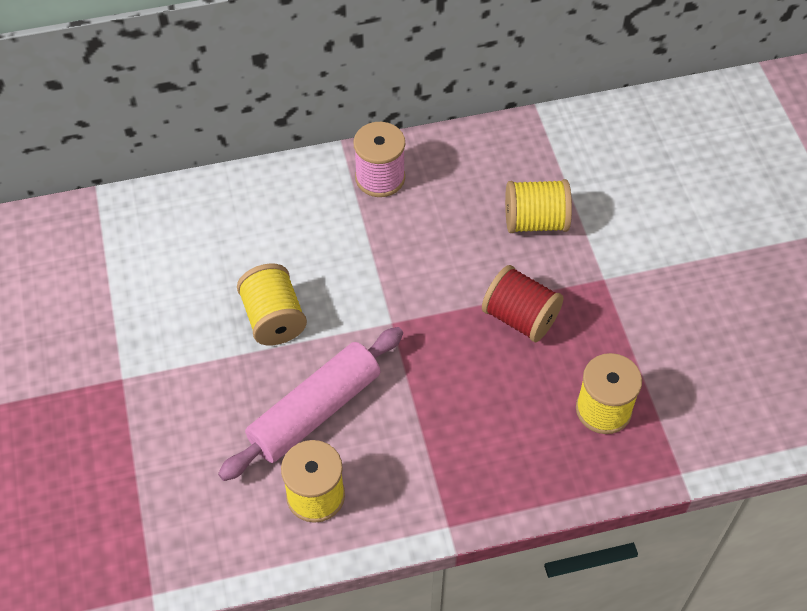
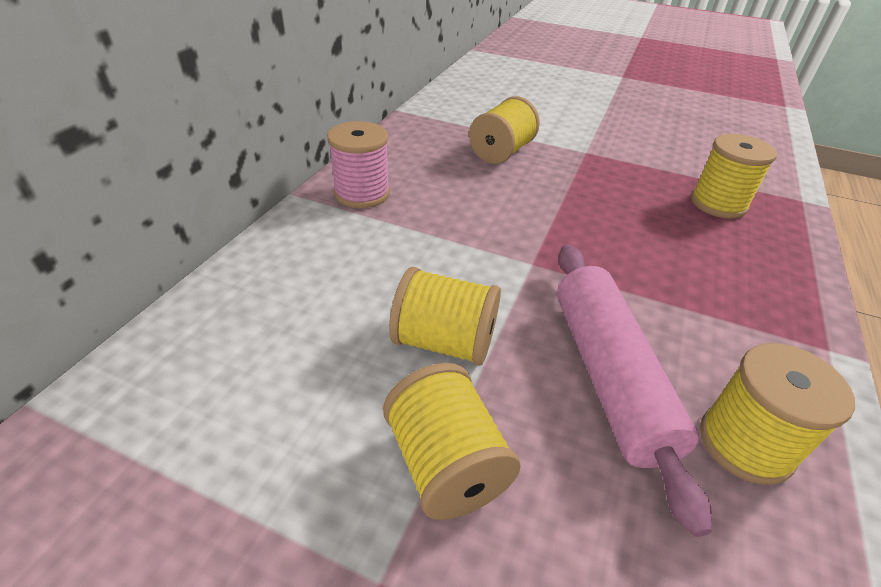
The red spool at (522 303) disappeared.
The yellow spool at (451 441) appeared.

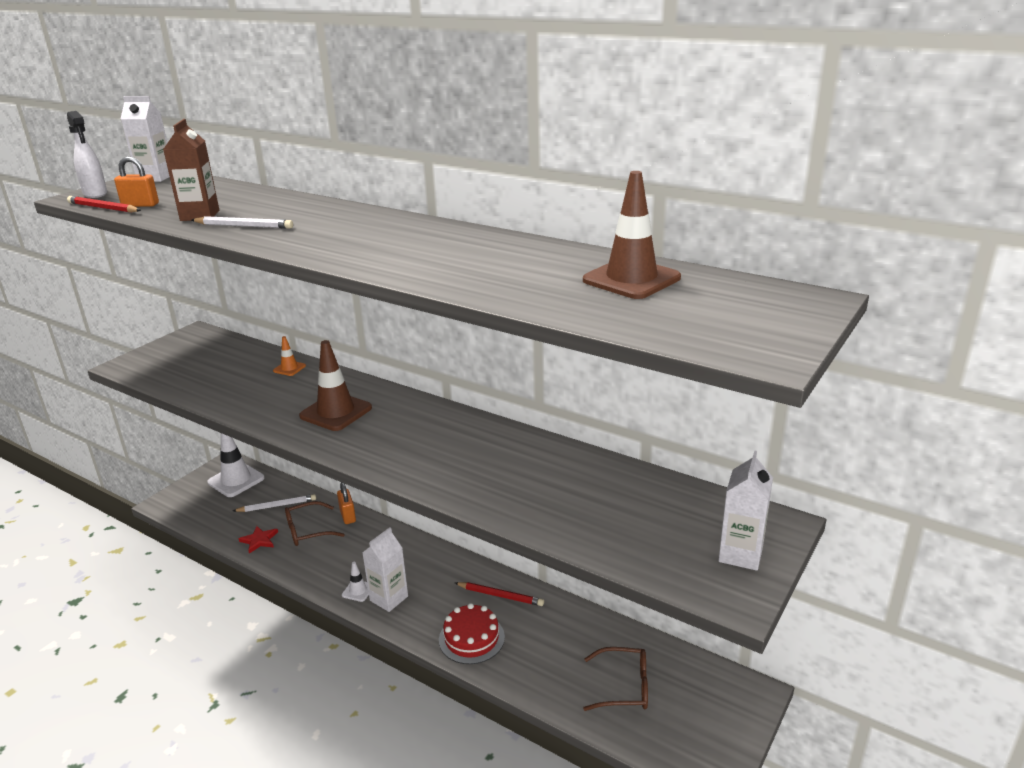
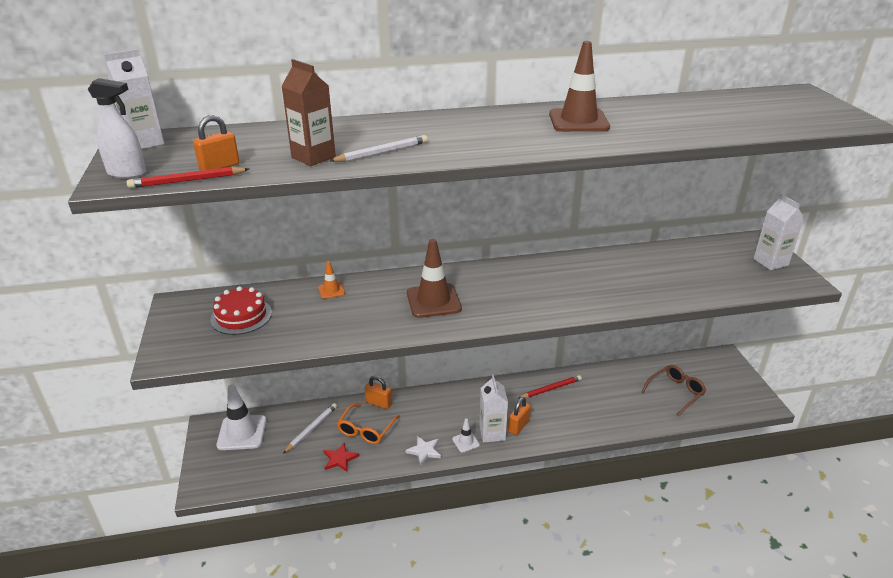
The brown glasses at (315 523) became the orange glasses at (368 424).
The red cake moved from (472 633) to (241 310).
The brown traffic cone moved from (632 235) to (579 86).
The white star at (423 450) appeared.
The orange padlock at (519 416) appeared.

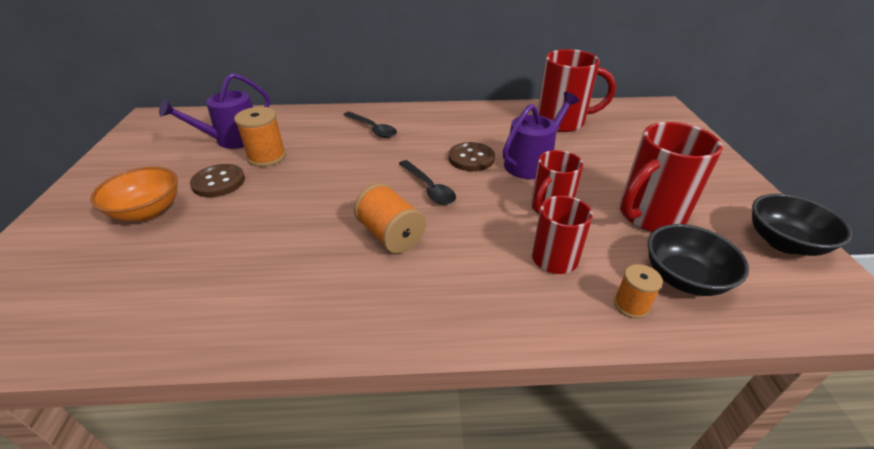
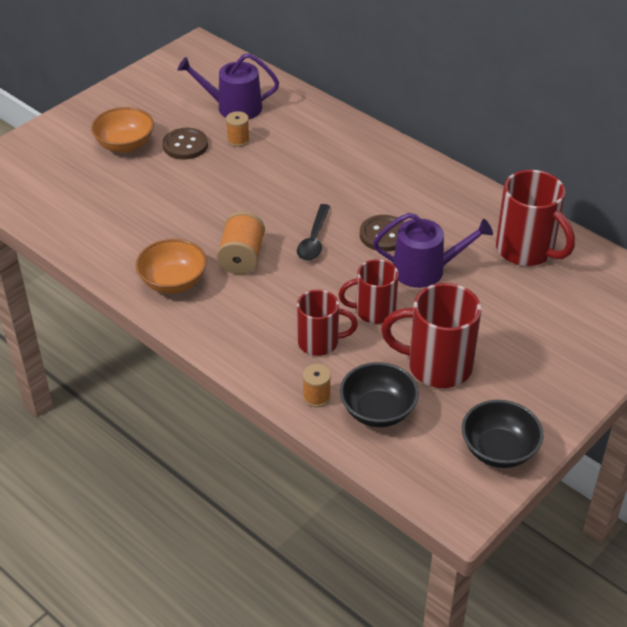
The orange spool at (260 137) changed to 0.62 times the size.
The black spoon at (370 125) disappeared.
The orange bowl at (171 266) appeared.

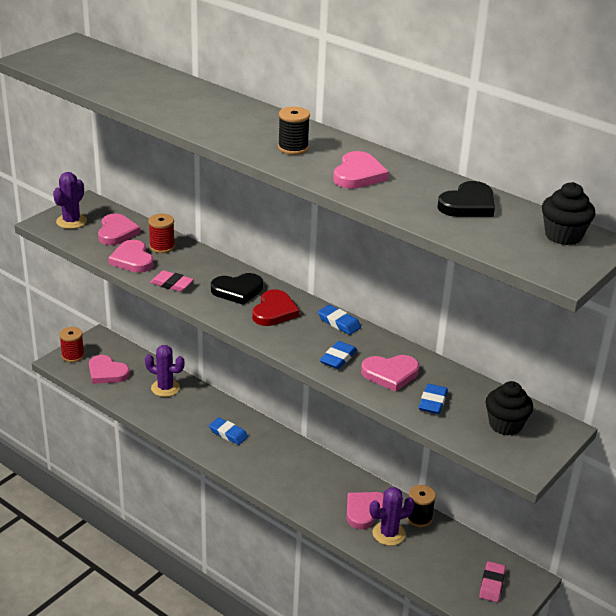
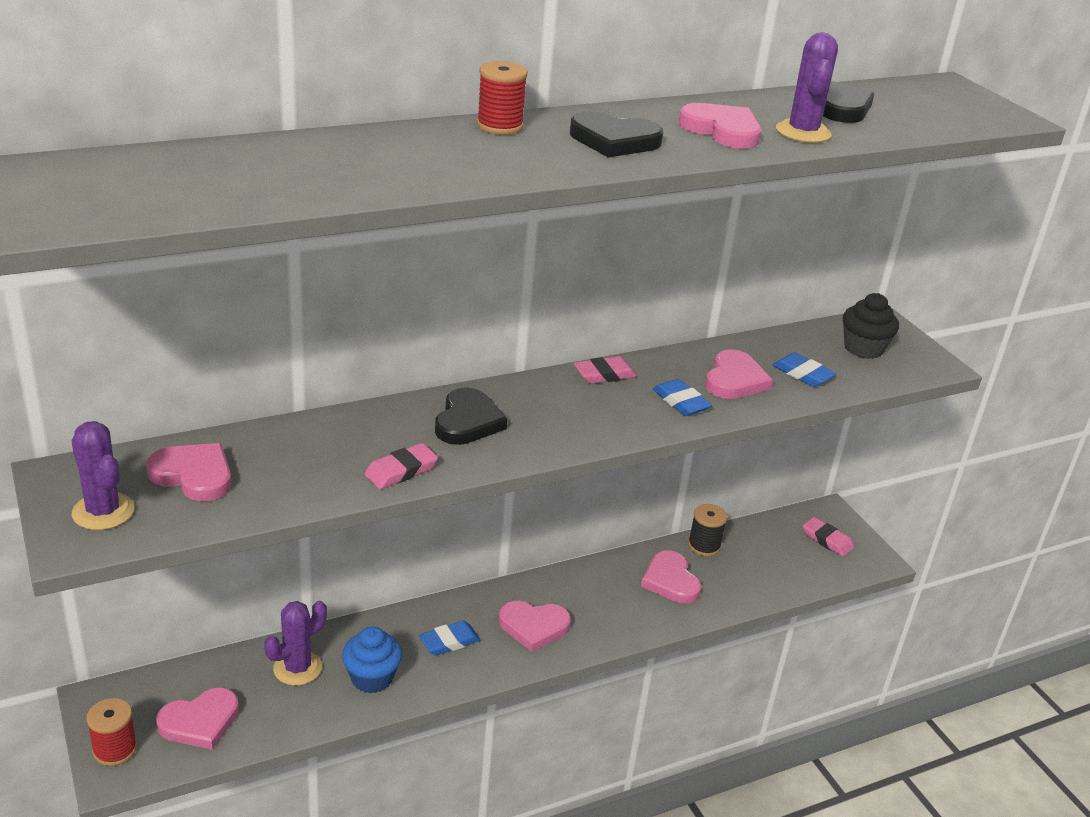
The pink heart moved from (130 256) to (534 626).
The red spool moved from (161 233) to (502 98).
The red heart at (276 307) disappeared.
The black spool at (294 131) was replaced by the black heart at (616 134).
The blue eraser at (339 320) became the pink eraser at (605 370).
The purple cactus moved from (392 516) to (807 87).
The black cupcake at (568 213) disappeared.
The blue cupcake at (372 660) appeared.

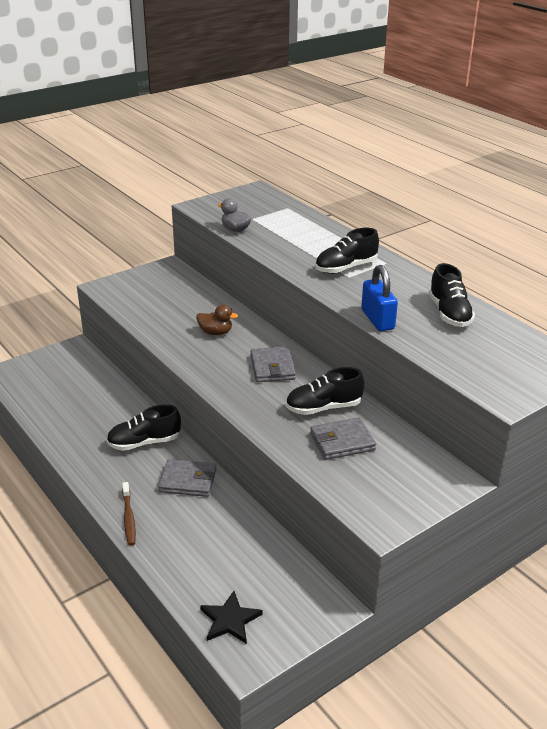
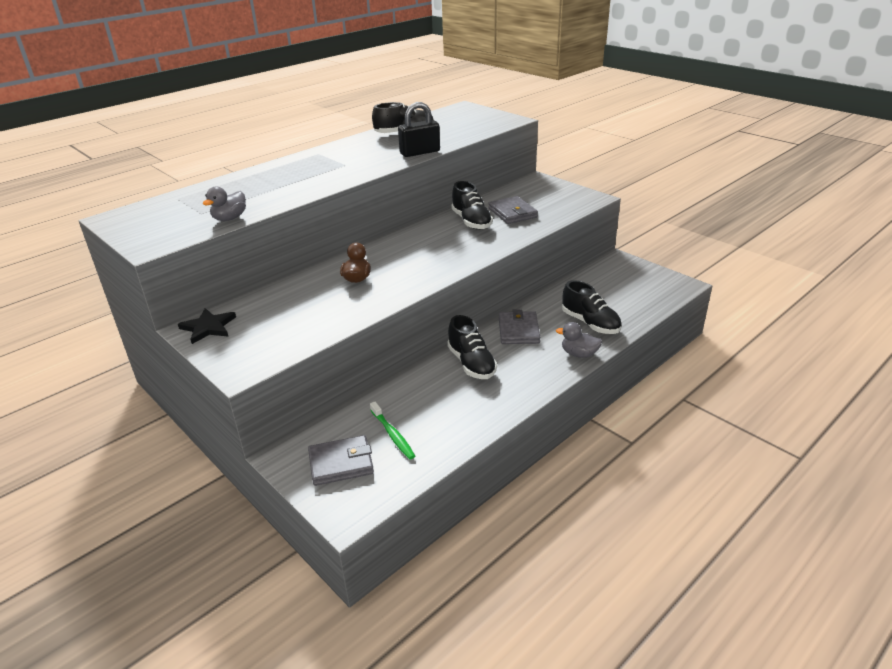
The brown toothbrush at (129 514) was replaced by the grey duck at (579 340).
The black star moved from (231 617) to (207 326).
The grey wallet moved from (273 364) to (341 460).
The black shoe moved from (347 251) to (592 307).
The blue padlock at (379 298) became the black padlock at (419 129).
The green toothbrush at (392 430) appeared.

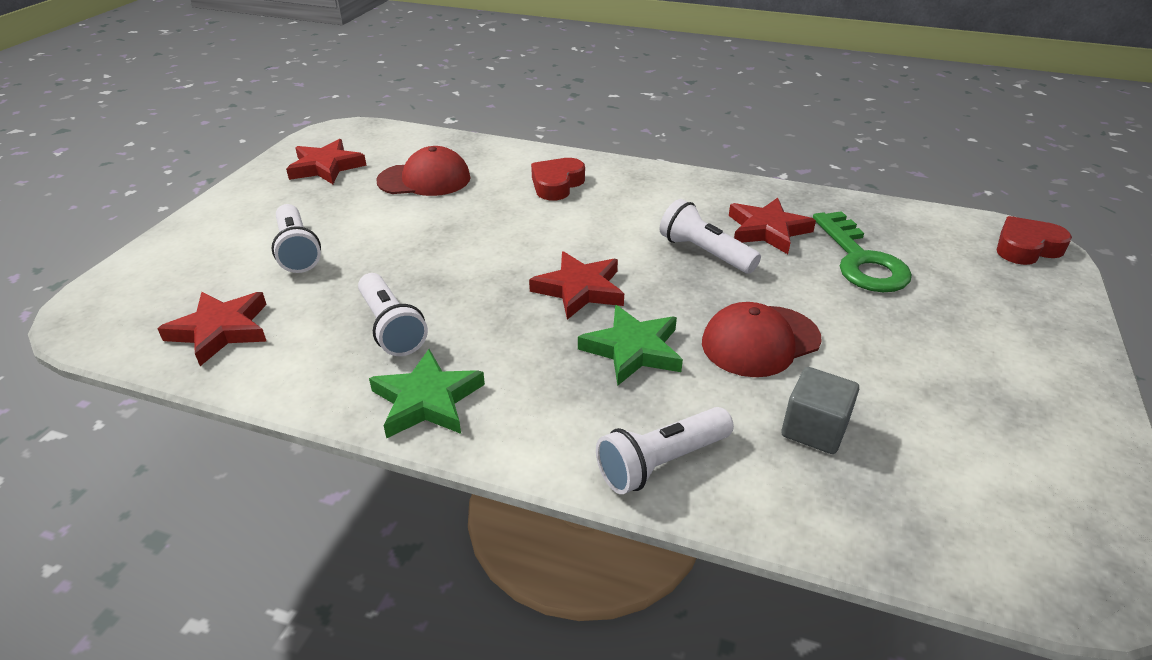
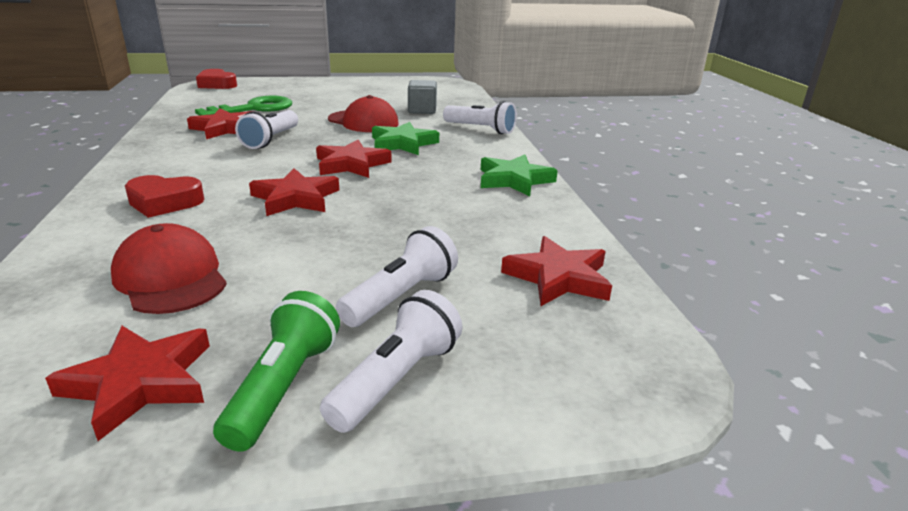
The white flashlight moved from (393 314) to (391 361).
The green flashlight at (276 371) appeared.
The red star at (294 192) appeared.

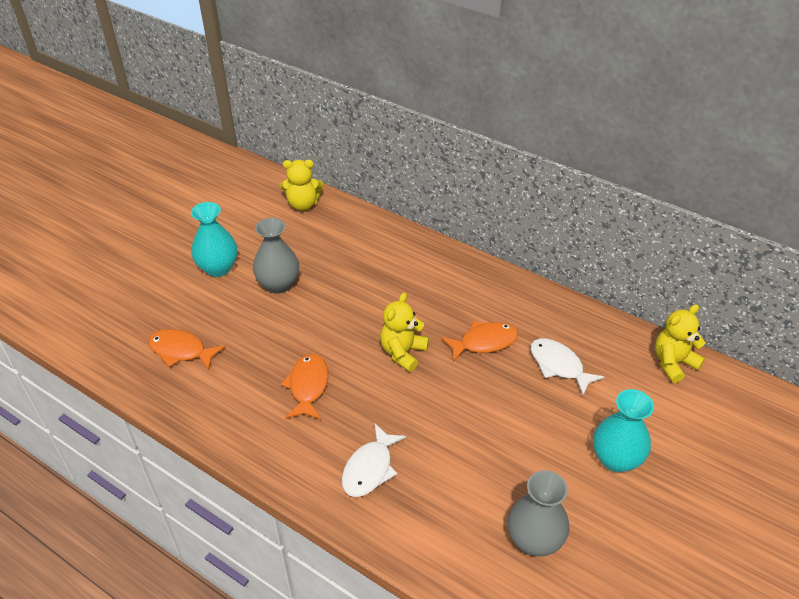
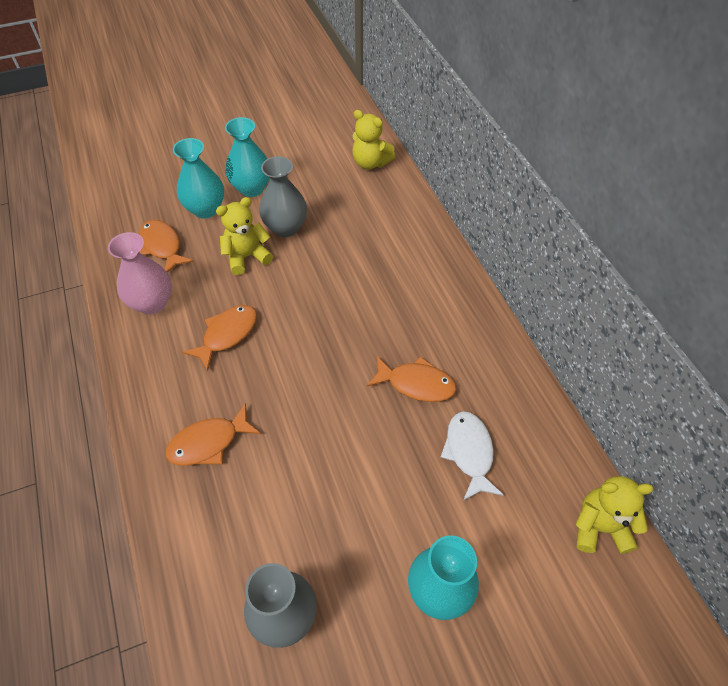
The white fish at (374 460) became the orange fish at (213 434).
The yellow teddy bear moved from (404 332) to (244 236).
The pink vase at (140 273) appeared.
The turquoise vase at (198 178) appeared.

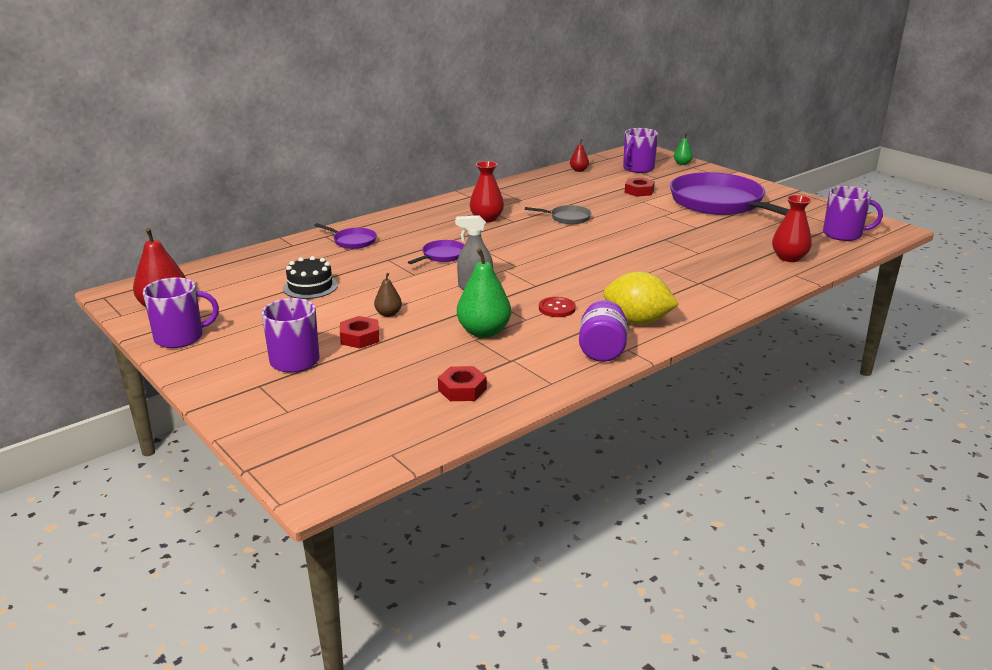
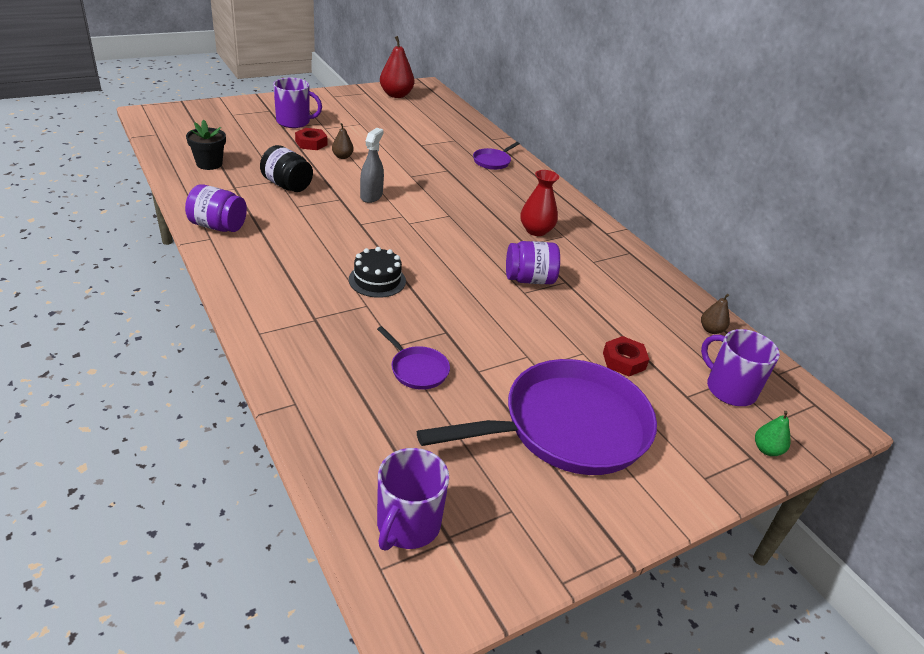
The purple mug at (181 312) disappeared.
The black cake moved from (310 277) to (377 272).
The purple pan moved from (436 252) to (413 358).
The red nut at (462 383) was replaced by the black flower pot at (206 144).
The green pear at (484 293) was replaced by the black jar at (286 168).
The grey pan at (558 214) was replaced by the purple jar at (533 262).
The red button at (557 307) disappeared.
The red pear at (579 155) became the brown pear at (715 314).
The yellow lemon at (641 298) disappeared.
The red vase at (792 228) disappeared.

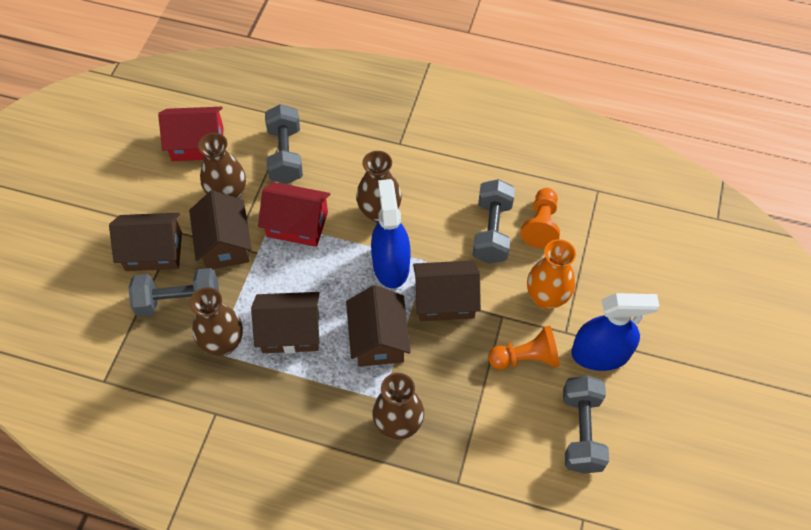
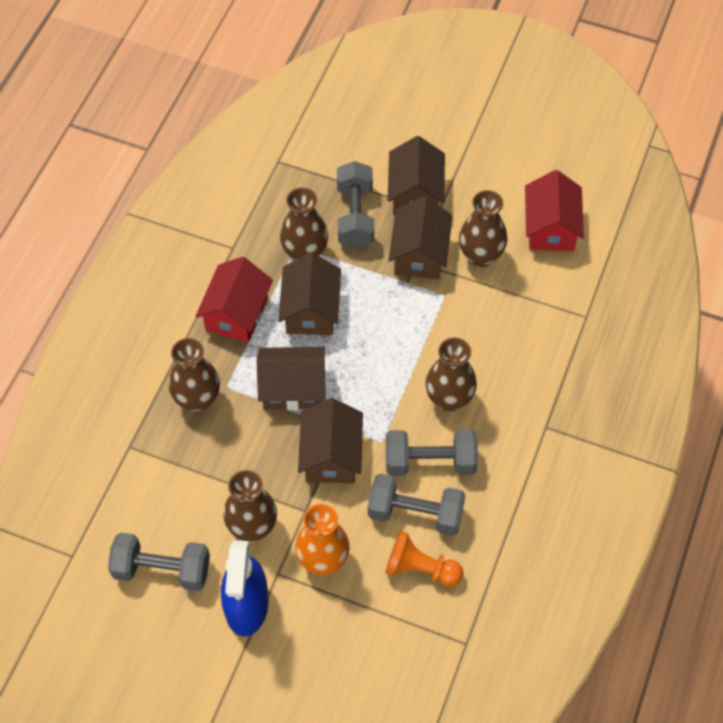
The brown house at (220 229) turned 75 degrees counterclockwise.
The red house moved from (294 214) to (234 299).
The grey dumbbell moved from (284 144) to (432 452).
The blue spray bottle at (391 233) disappeared.
The orange pawn at (524 348) was replaced by the brown vase at (250 506).

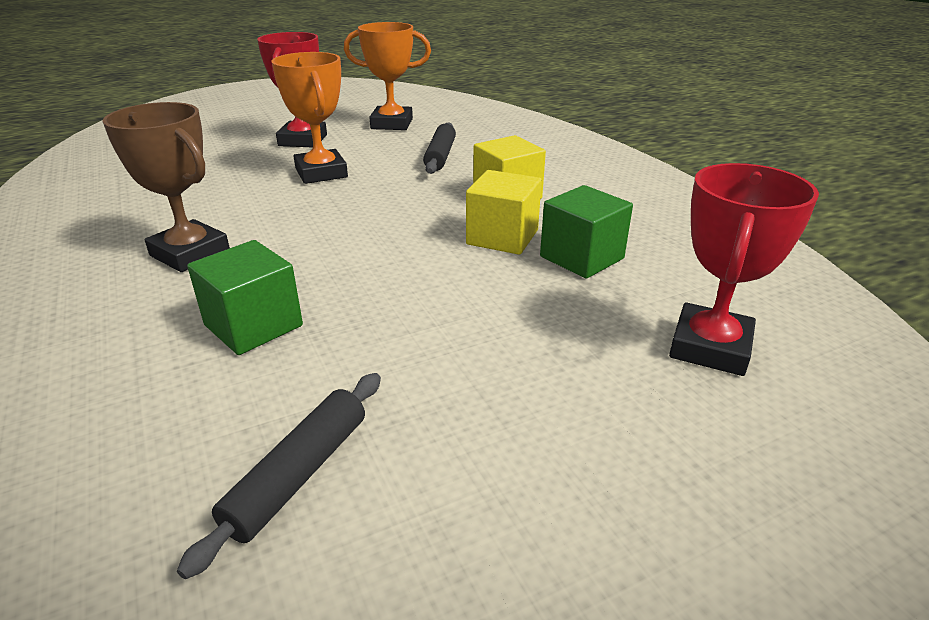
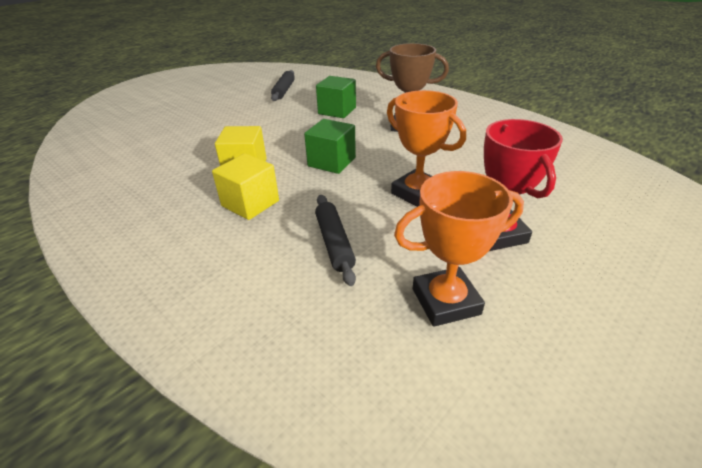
The green cube moved from (586 232) to (330 146).
The red trophy at (744 269) disappeared.

